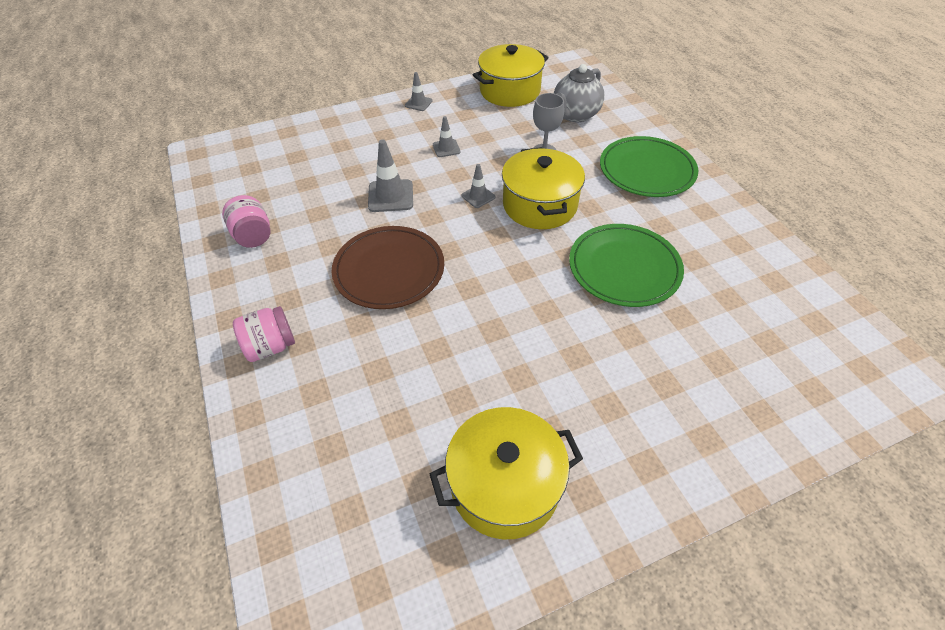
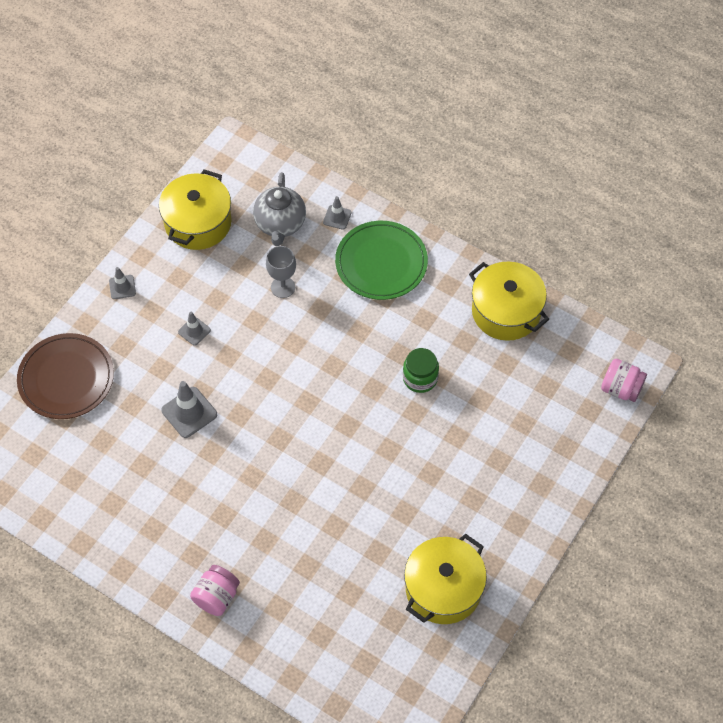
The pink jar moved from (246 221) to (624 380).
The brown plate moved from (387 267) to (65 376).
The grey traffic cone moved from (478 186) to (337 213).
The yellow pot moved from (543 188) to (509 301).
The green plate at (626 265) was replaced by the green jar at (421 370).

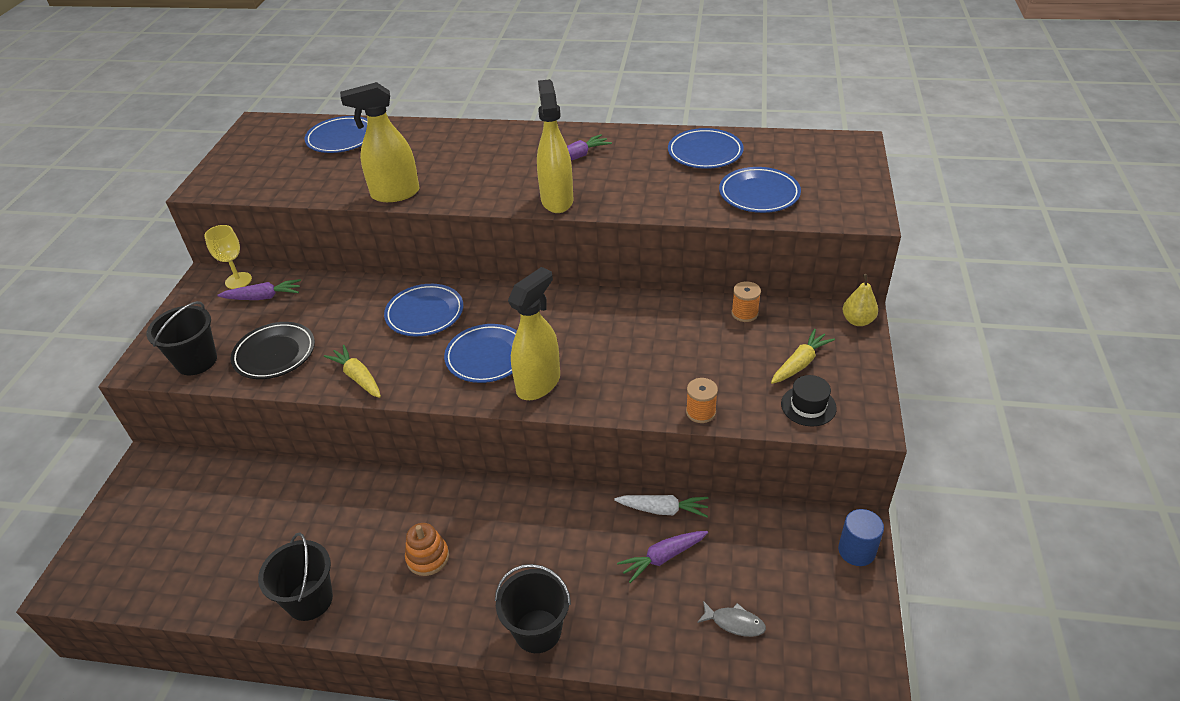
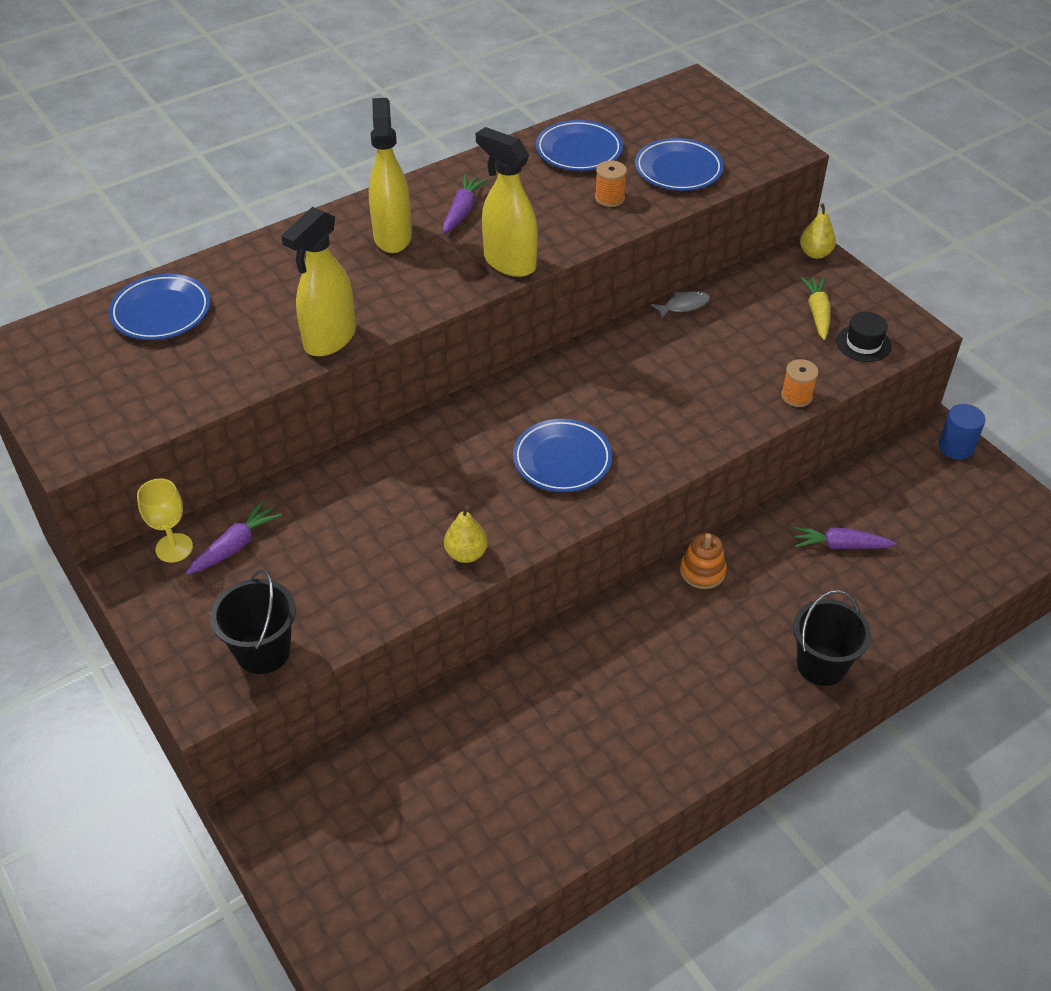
The black plate at (273 350) disappeared.
The black bucket at (295 577) disappeared.
The yellow carrot at (352 371) was replaced by the yellow pear at (466 534).
The blue plate at (424 310) disappeared.
The orange stacking toy moved from (427 549) to (703 561).
The yellow spray bottle moved from (534 333) to (390 175).
The white carrot at (661 506) disappeared.
The purple carrot at (662 557) turned 75 degrees clockwise.
The grey fish moved from (731 619) to (680 305).
The orange spool moved from (746 301) to (611 183).

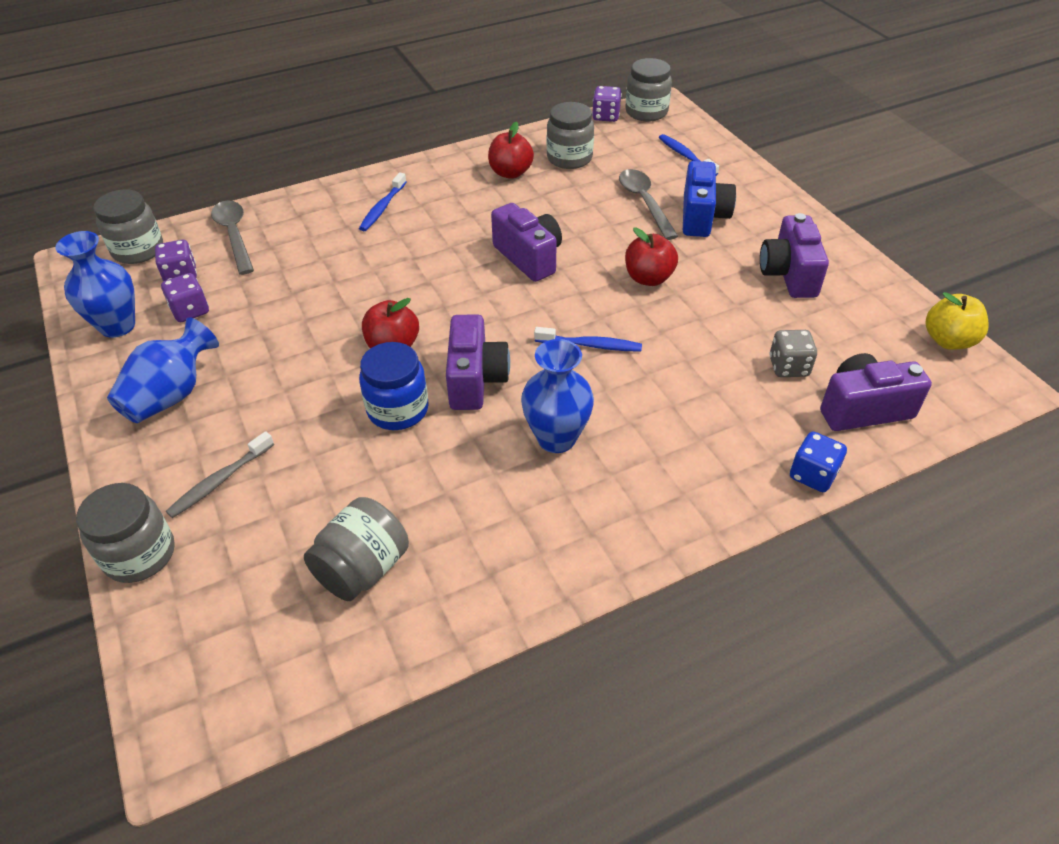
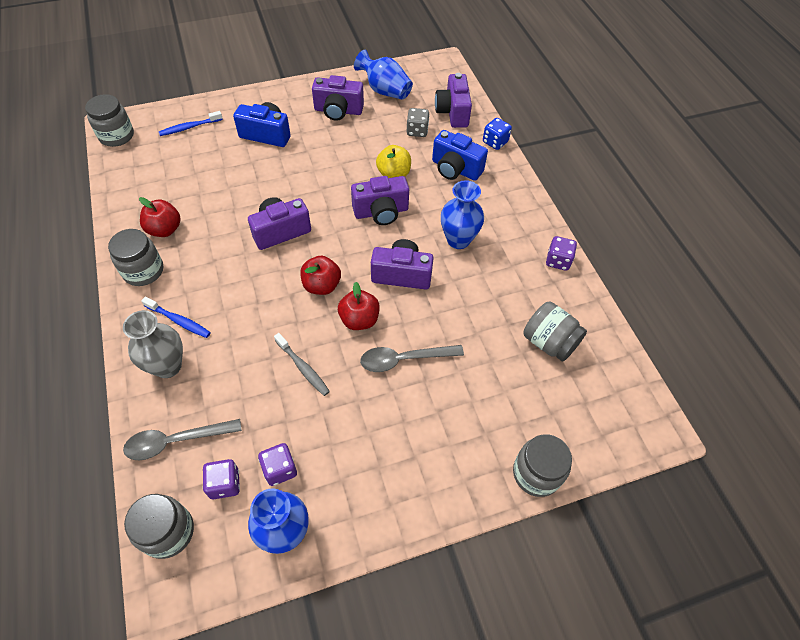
The blue vase moved from (163 370) to (383 75).
The grey toothbrush moved from (220 474) to (302 364).
The blue jar at (394 386) disappeared.
The blue toothbrush at (588 339) was replaced by the purple camera at (380 200).
The grey jar moved from (570 135) to (135 257).
The purple dice moved from (607 104) to (561 253).
The grey spoon moved from (648 204) to (412 358).
The red apple moved from (651 256) to (320 275).
The yellow apple moved from (957 321) to (393 161).
The grey vase at (153 344) appeared.
The blue camera at (460 155) appeared.

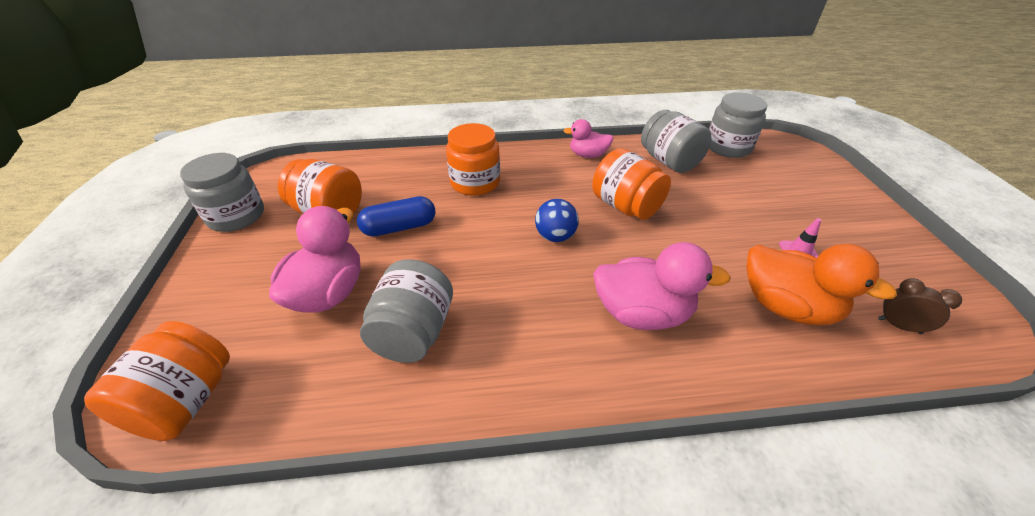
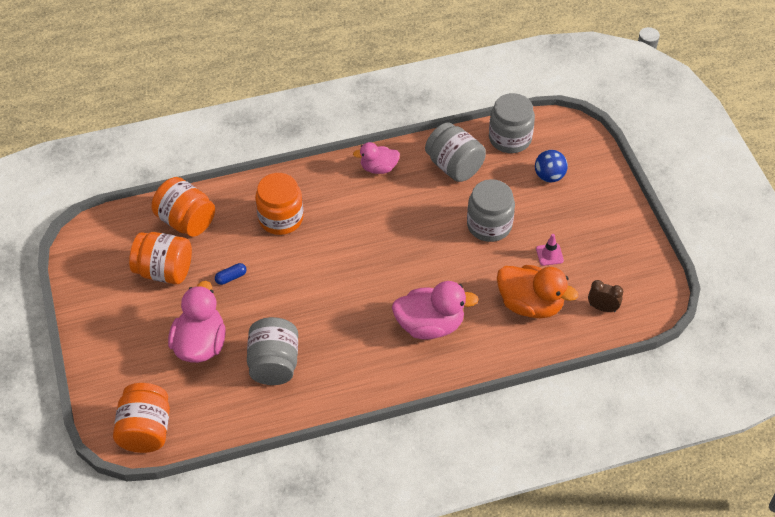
The grey jar moved from (222 192) to (491 210).
The blue capsule at (396 216) changed to 0.54 times the size.
The blue ball moved from (557 220) to (551 166).
The orange jar moved from (631 184) to (183 207).

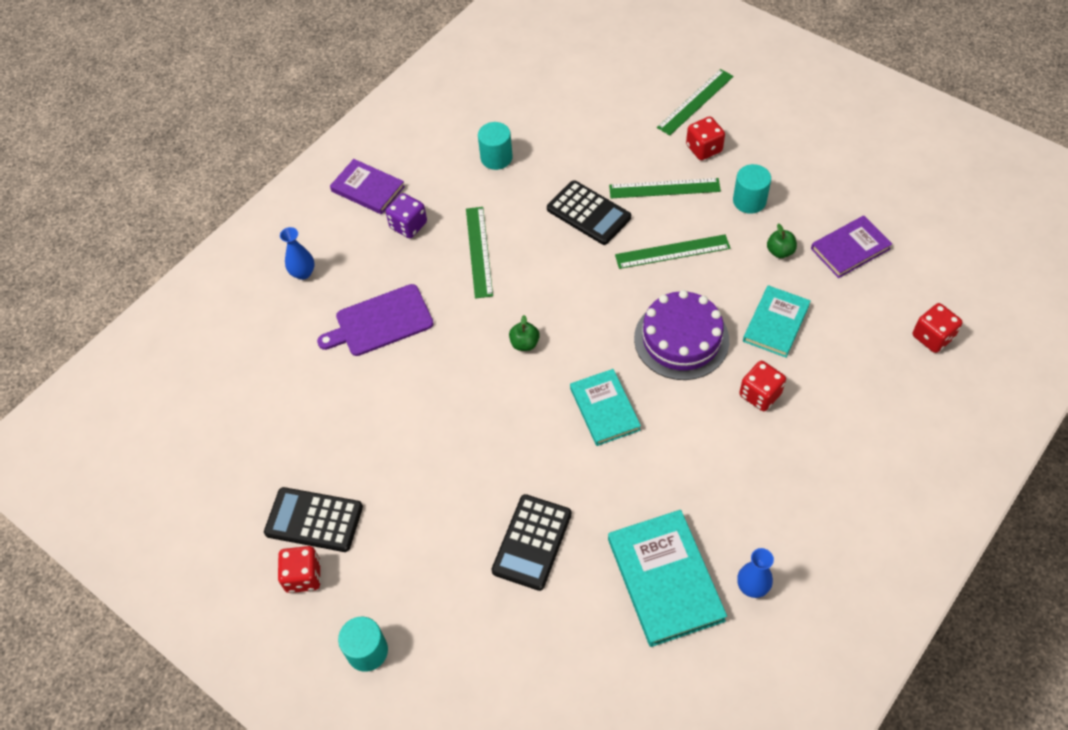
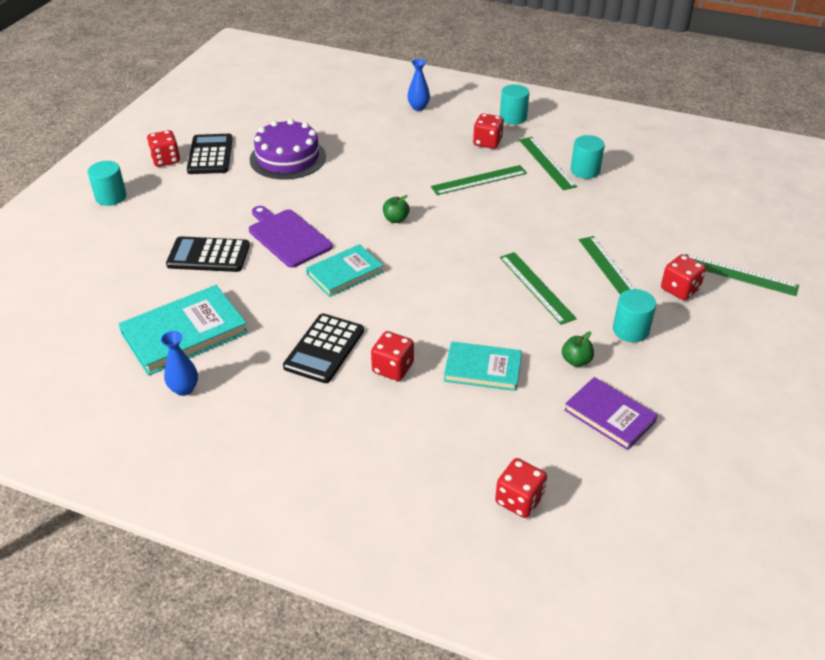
The purple cutting board moved from (375 320) to (291 237).
The purple book at (367 187) was replaced by the turquoise cylinder at (514 104).
The purple dice at (406 215) became the red dice at (488 131).
The black calculator moved from (589 212) to (323 348).
The purple cake moved from (681 335) to (288 149).
The green ruler at (548 163) appeared.

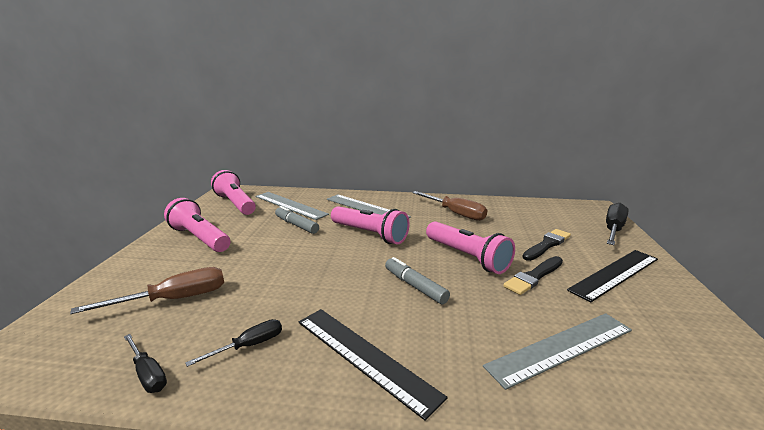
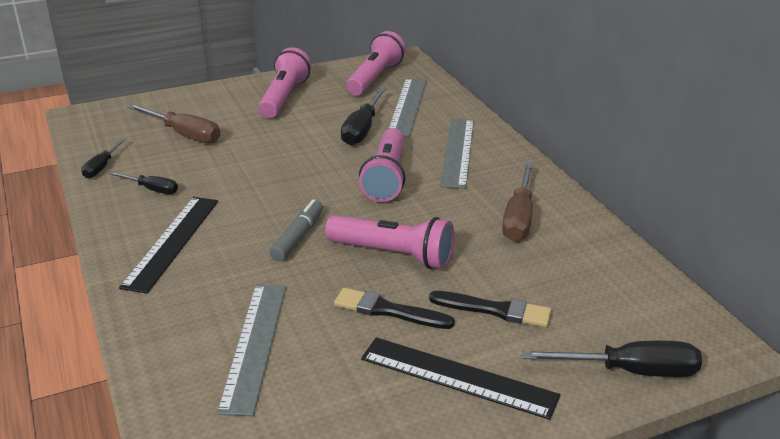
The grey marker at (297 220) was replaced by the black screwdriver at (364 116).
The pink flashlight at (470 248) turned 90 degrees counterclockwise.
The grey ruler at (557 351) turned 60 degrees clockwise.

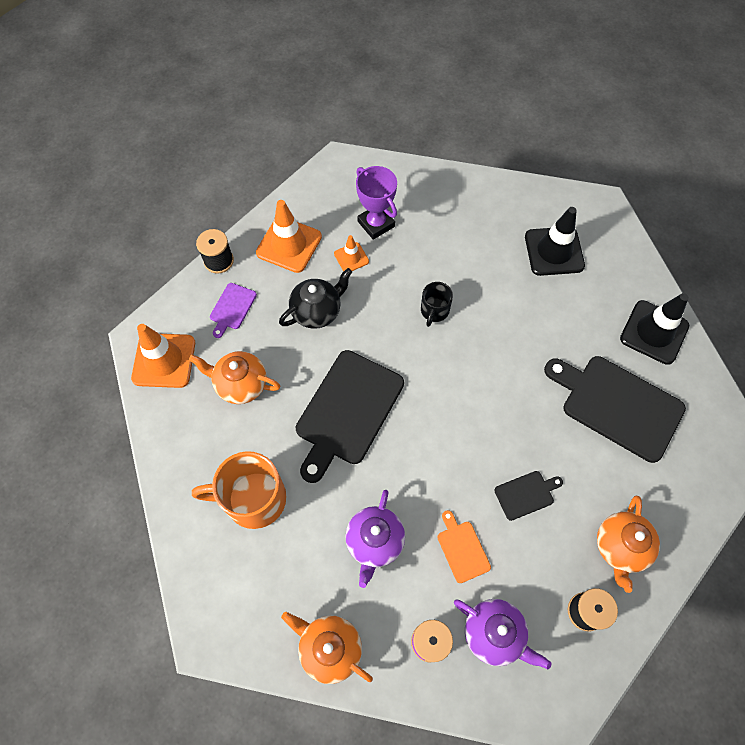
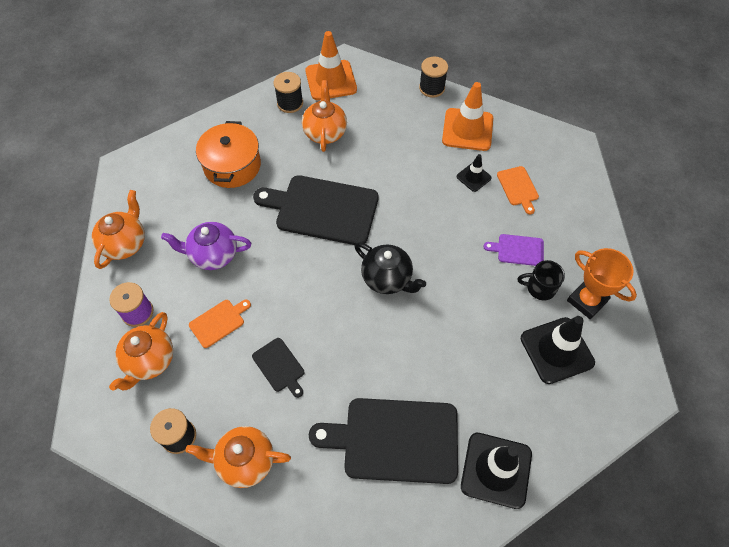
The orange mug at (239 490) was replaced by the orange pot at (228 154).
The purple cutting board moved from (233 310) to (513 250).
The black teapot moved from (315 298) to (390 268).
The orange traffic cone at (351 253) became the black traffic cone at (474 173).
The purple trophy at (376 203) was replaced by the orange cutting board at (518 190).
The black mug moved from (437 304) to (541 280).
The purple teapot at (503 634) became the orange teapot at (141 351).
The black cutting board at (615 409) turned 105 degrees counterclockwise.
The black spool at (288 92) appeared.
The orange trophy at (602 283) appeared.

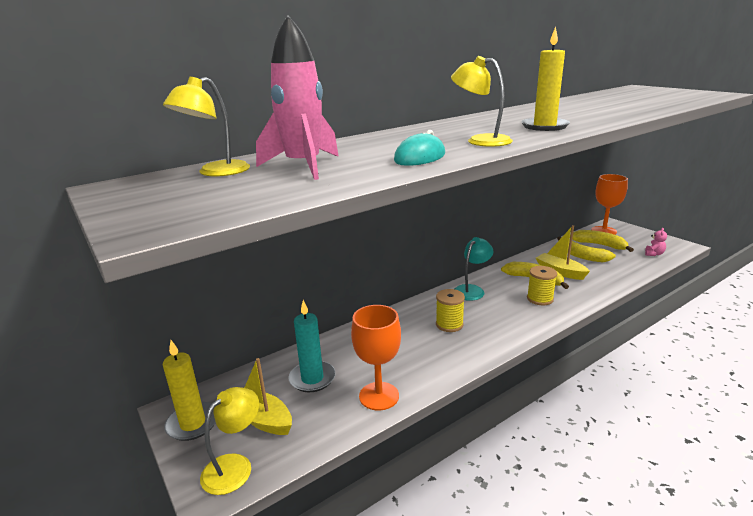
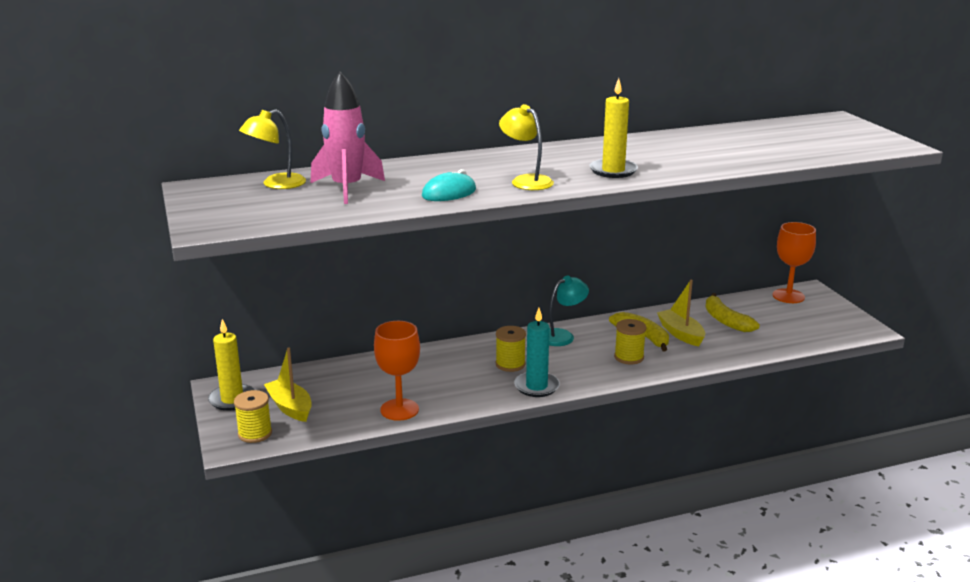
The yellow lamp at (229 441) was replaced by the yellow spool at (253 416).
The turquoise candle moved from (312 346) to (537 352).
The yellow banana at (603 241) disappeared.
The pink teddy bear at (656 242) disappeared.

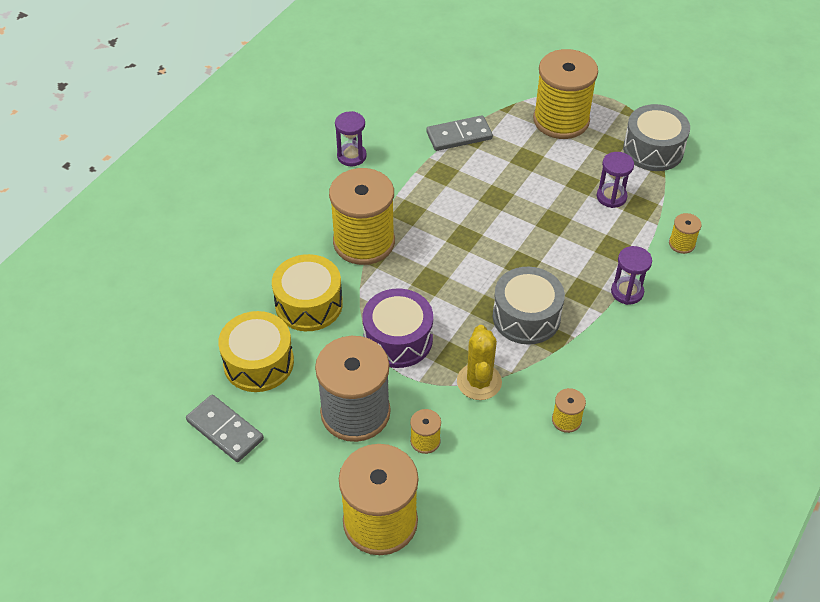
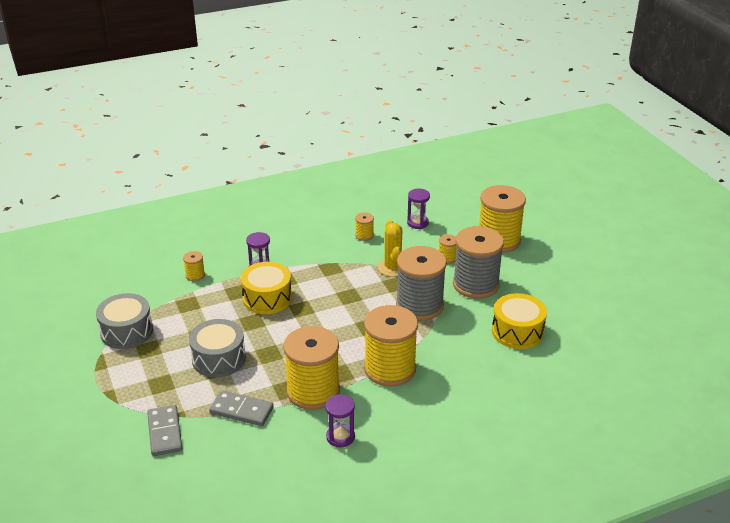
The grey domino moved from (225 428) to (164 430).
The yellow drum moved from (307 292) to (266 288).
The purple drum at (398 328) was replaced by the grey spool at (421 283).
The yellow cactus at (479 362) turned 45 degrees counterclockwise.
The grey drum moved from (529 306) to (217 348).
The yellow spool moved from (565 94) to (311 368).
The purple hourglass moved from (615 180) to (418 209).

